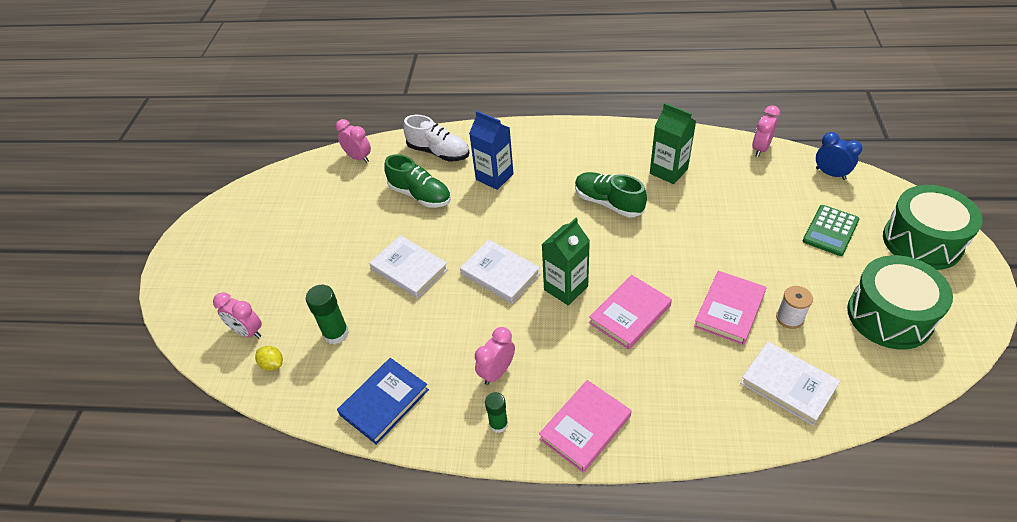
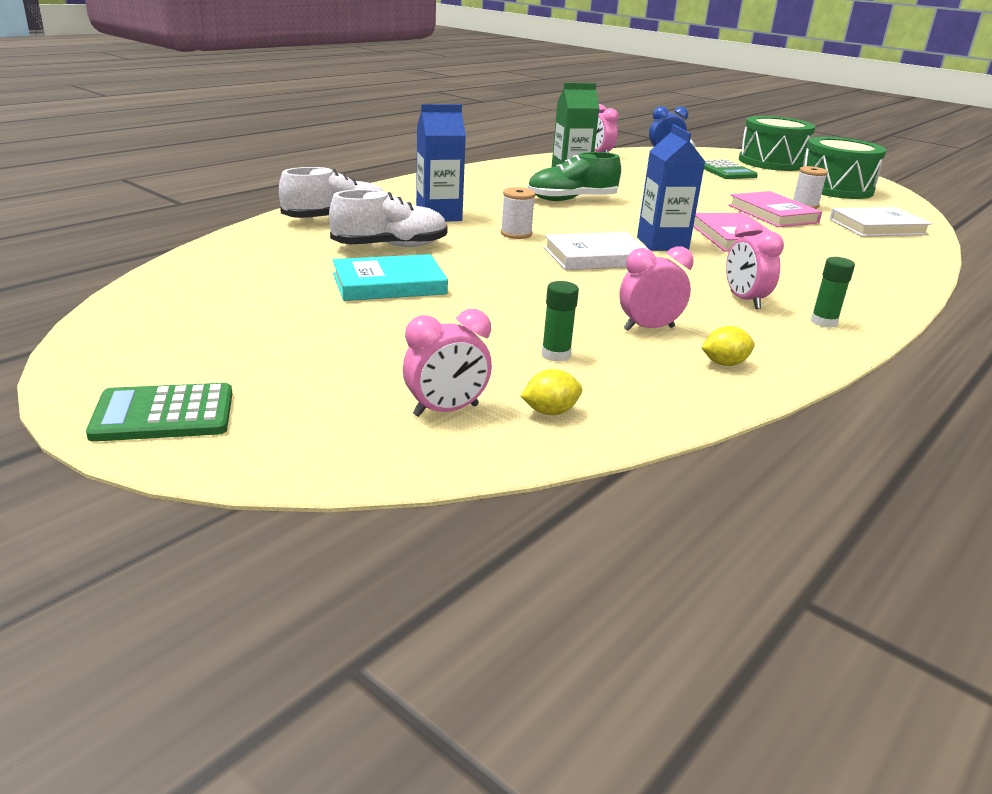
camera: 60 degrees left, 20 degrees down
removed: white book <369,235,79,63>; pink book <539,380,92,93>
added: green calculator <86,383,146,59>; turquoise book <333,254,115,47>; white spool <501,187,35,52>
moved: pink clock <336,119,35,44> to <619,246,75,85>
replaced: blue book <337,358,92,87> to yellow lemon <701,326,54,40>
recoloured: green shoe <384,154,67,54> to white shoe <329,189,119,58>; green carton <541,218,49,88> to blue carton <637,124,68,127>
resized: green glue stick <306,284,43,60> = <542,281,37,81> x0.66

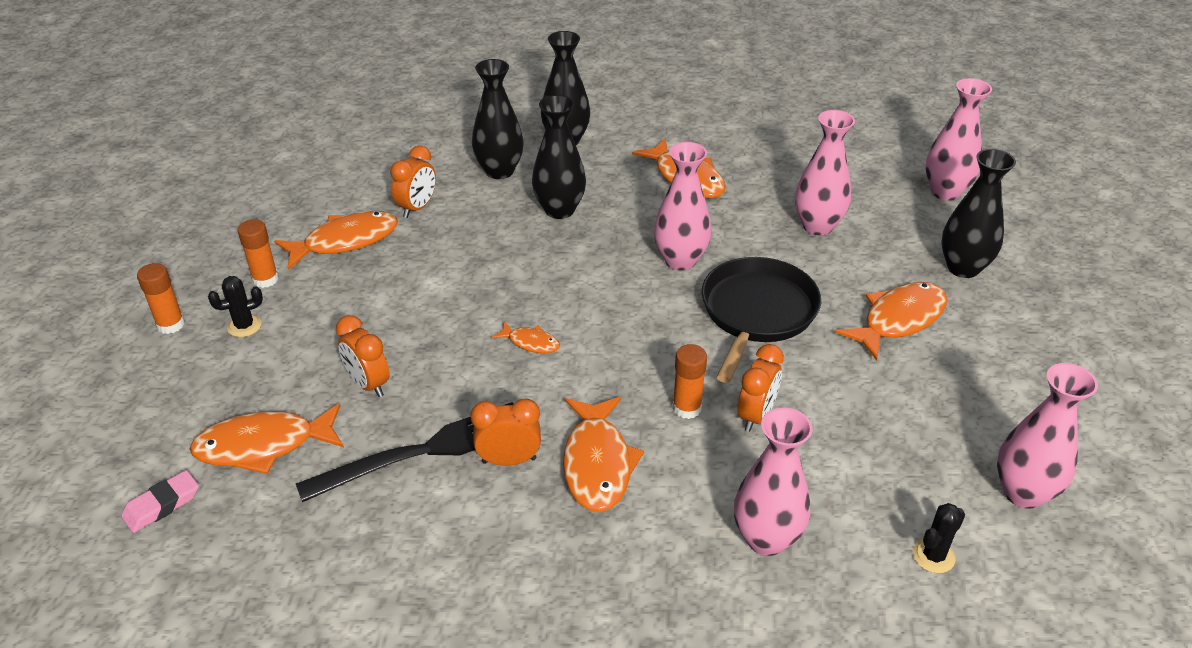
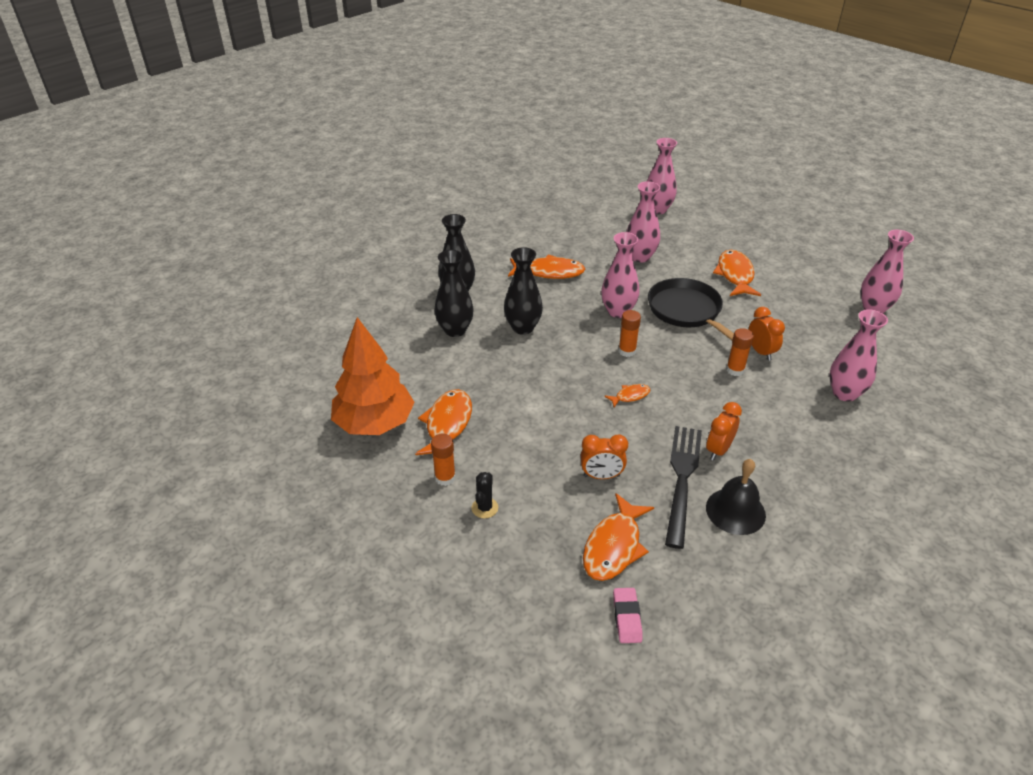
camera: 50 degrees left, 0 degrees up
removed: orange clock <390,146,46,72>; orange fish <563,397,81,115>; black cactus <913,503,52,70>; black vase <941,149,75,129>
added: orange tree <331,317,84,118>; black bell <706,459,60,76>
moved: orange glue stick <137,263,48,71> to <618,310,23,47>

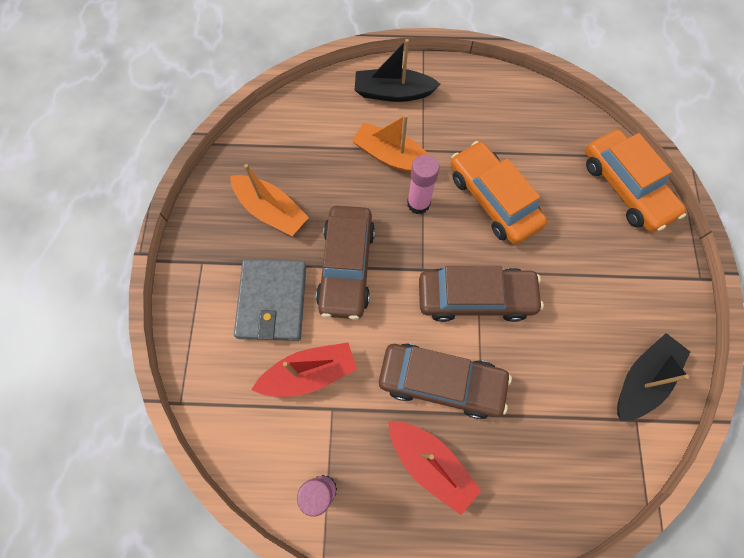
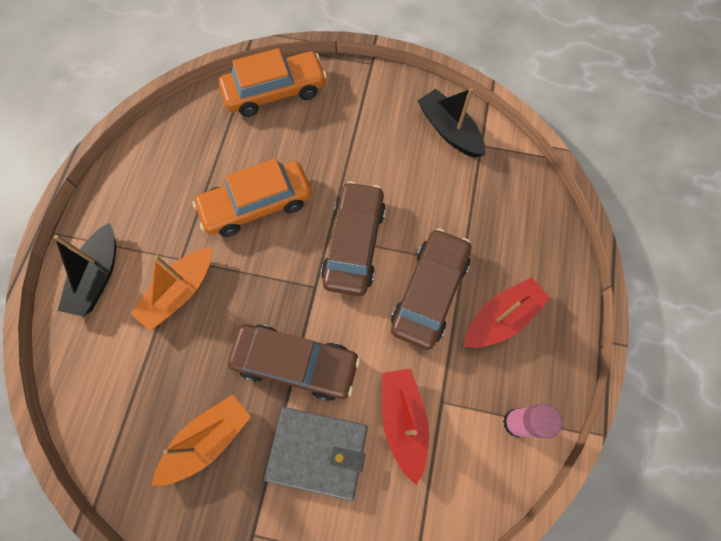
camera: 80 degrees left, 0 degrees up
removed: pink glue stick <407,154,33,60>

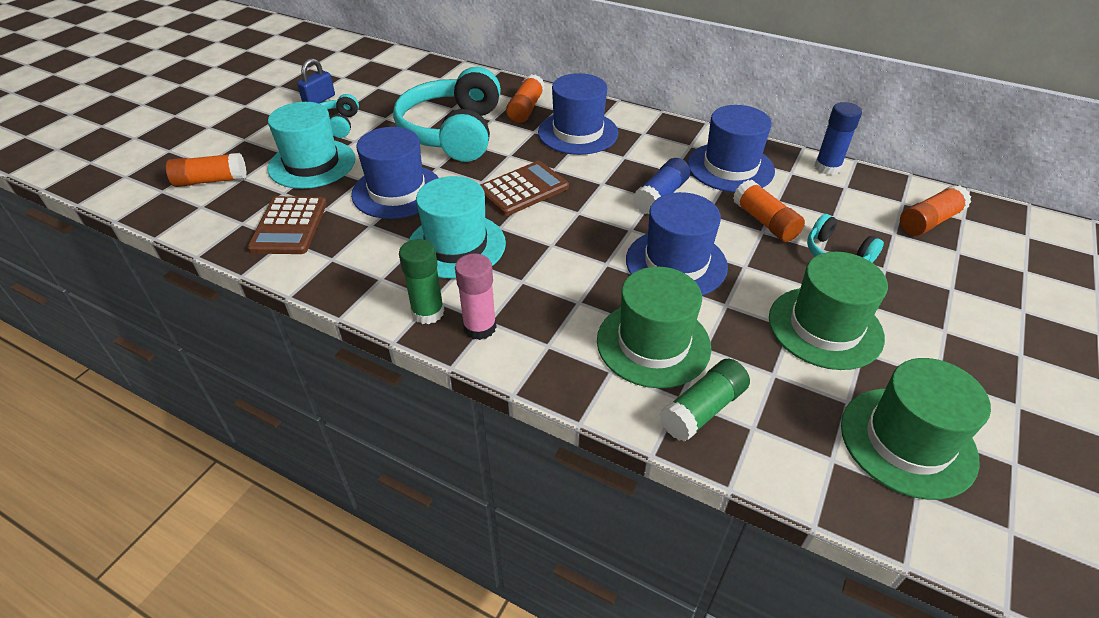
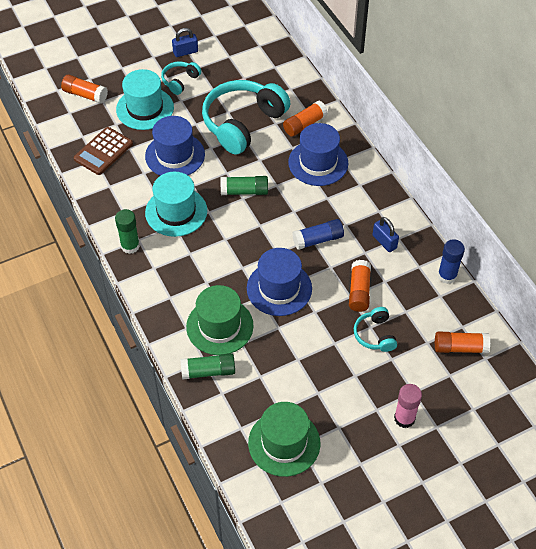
camera: 35 degrees right, 10 degrees up
removed: green hat <769,252,119,118>
moved: pink glue stick <455,254,42,86> to <394,384,28,44>
replaced: brown calculator <480,161,89,55> to green glue stick <221,176,47,19>; blue hat <687,105,88,87> to blue padlock <373,217,26,35>

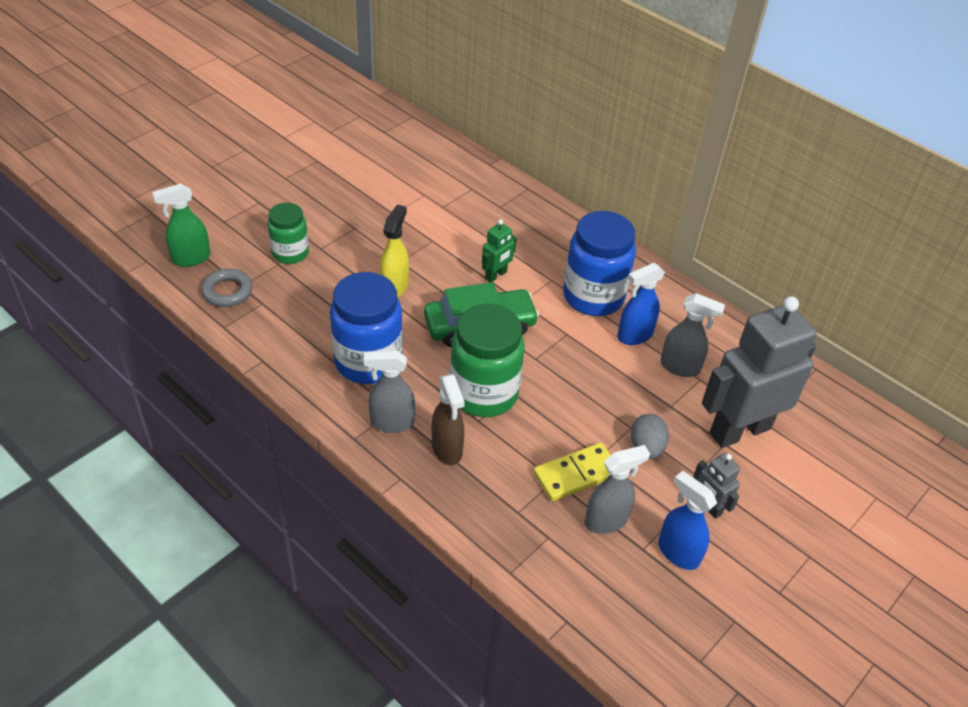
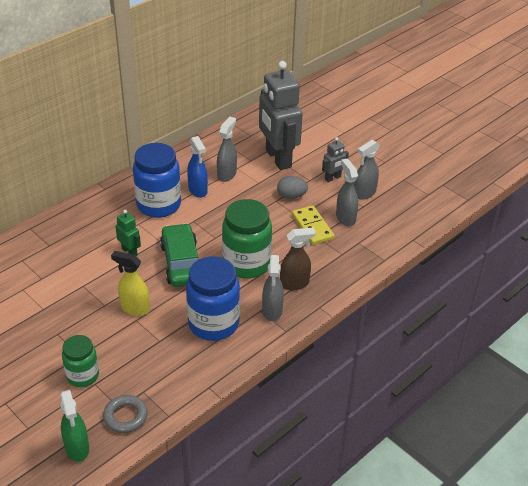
camera: 85 degrees left, 5 degrees down
recoloured: blue spray bottle <658,471,59,99> to grey spray bottle <354,140,26,60>

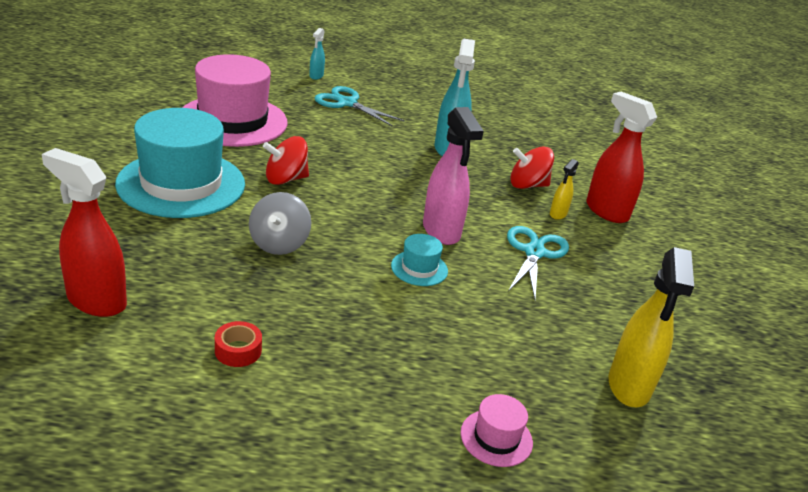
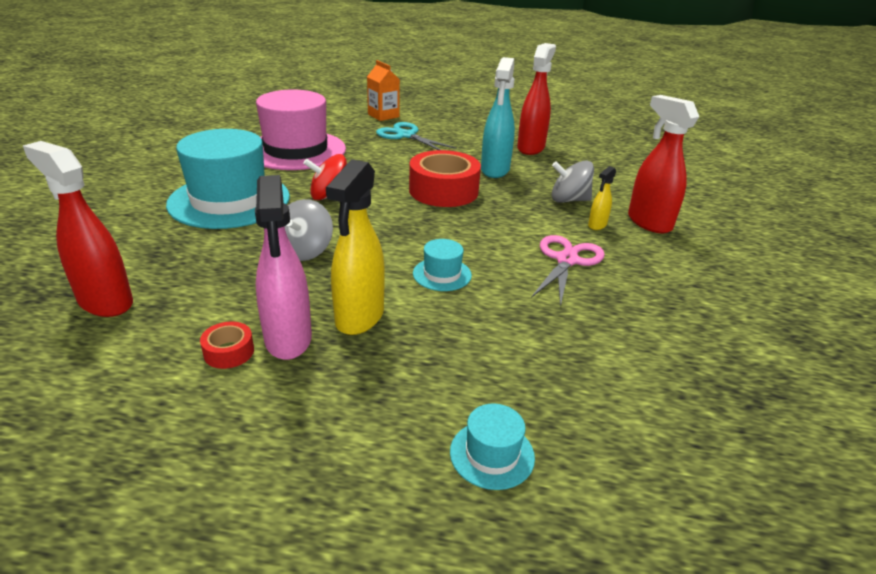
camera: 10 degrees right, 0 degrees up
added: red tape <409,150,72,57>; red spray bottle <517,43,39,112>
moved: pink spray bottle <423,107,61,138> to <255,175,57,185>; yellow spray bottle <608,247,86,160> to <326,159,59,176>
replaced: turquoise spray bottle <309,28,16,52> to orange carton <367,60,33,61>
recoloured: pink hat <461,394,72,73> to turquoise hat <450,403,85,87>; turquoise scissors <507,226,62,73> to pink scissors <531,235,74,72>; red spinning top <510,146,44,43> to grey spinning top <552,161,42,42>

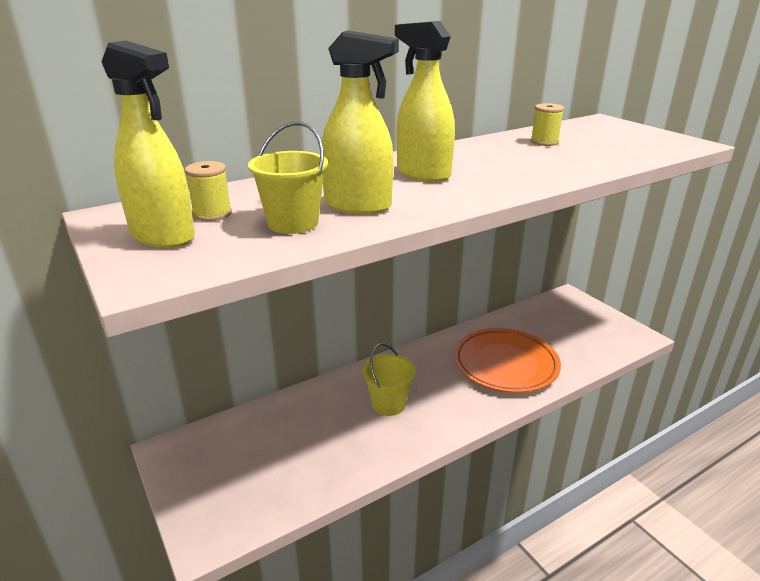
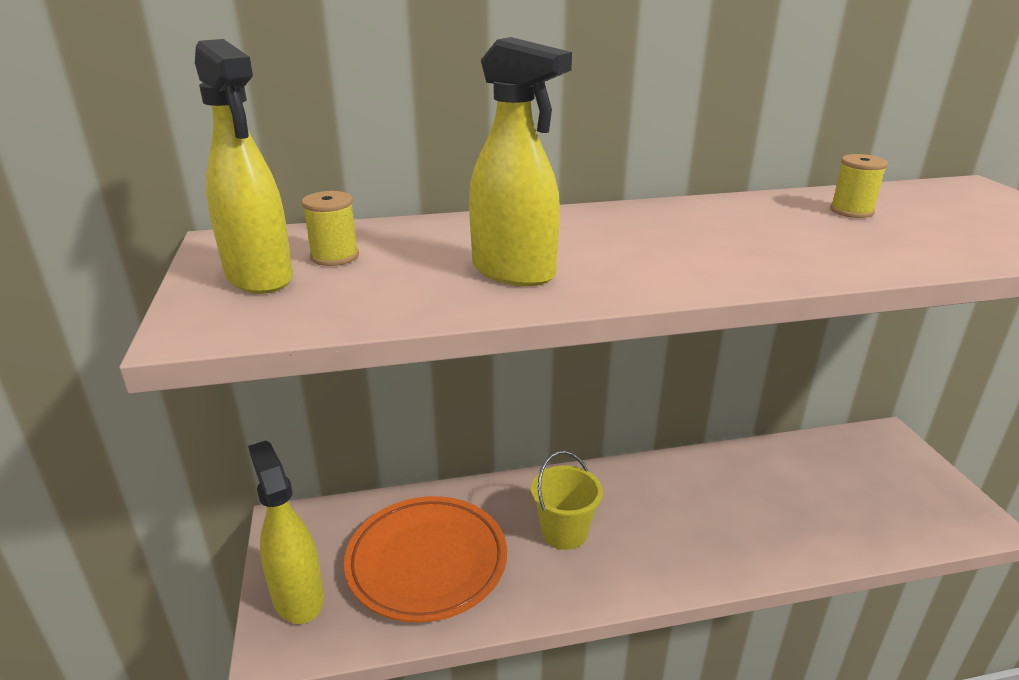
camera: 20 degrees right, 0 degrees up
removed: yellow bucket <248,122,80,112>
moved: yellow spray bottle <395,21,60,161> to <248,441,76,183>; orange plate <454,328,107,65> to <344,496,163,126>

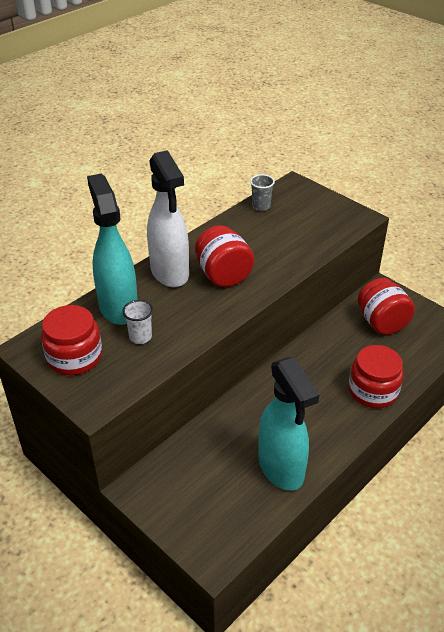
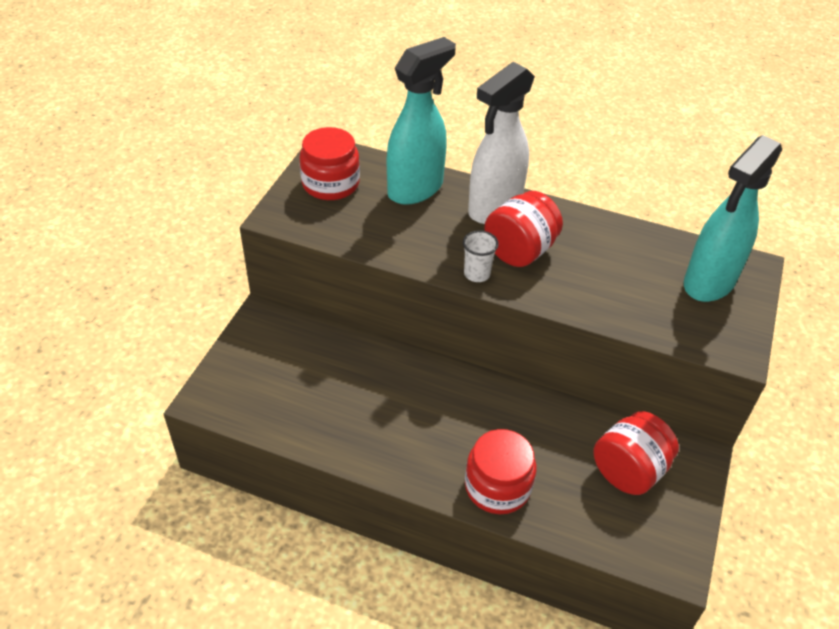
camera: 65 degrees right, 5 degrees up
removed: grey cup <250,174,25,37>
moved: white cup <122,300,31,44> to <463,230,36,52>; turquoise spray bottle <258,357,61,134> to <684,135,98,167>

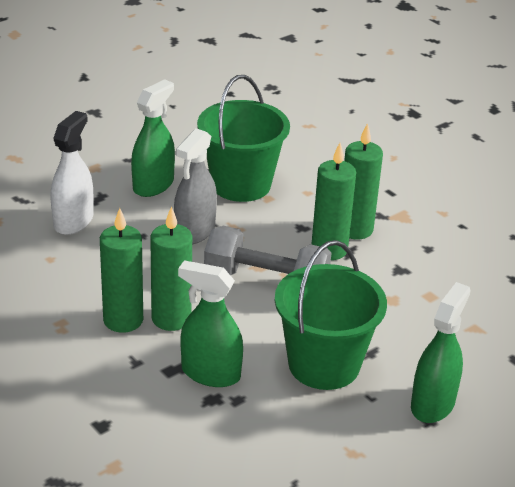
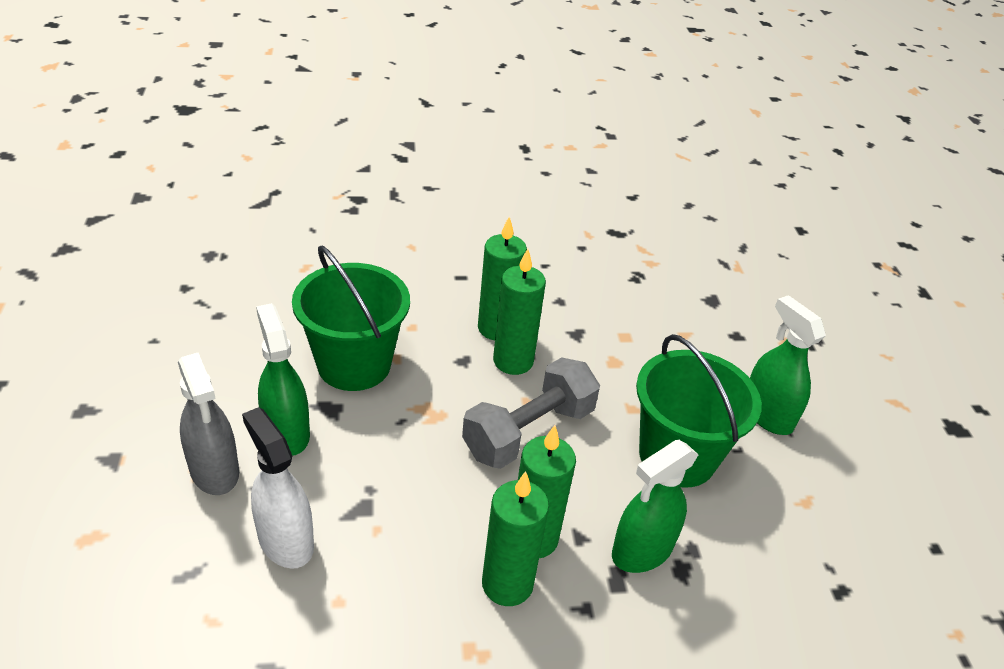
camera: 60 degrees left, 5 degrees up
moved: grey spray bottle <174,128,43,116> to <178,353,61,142>

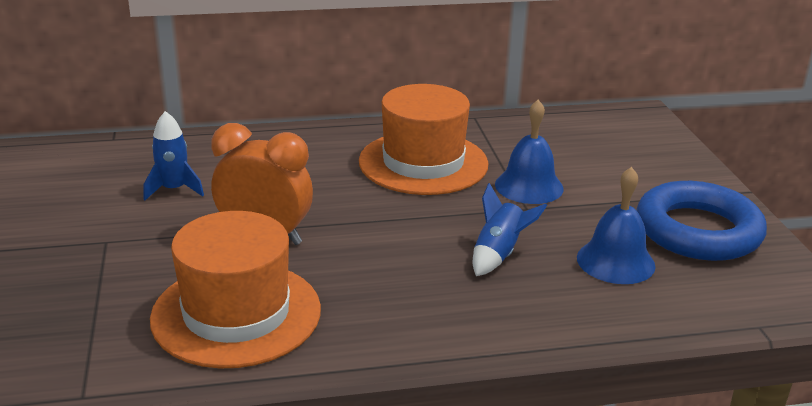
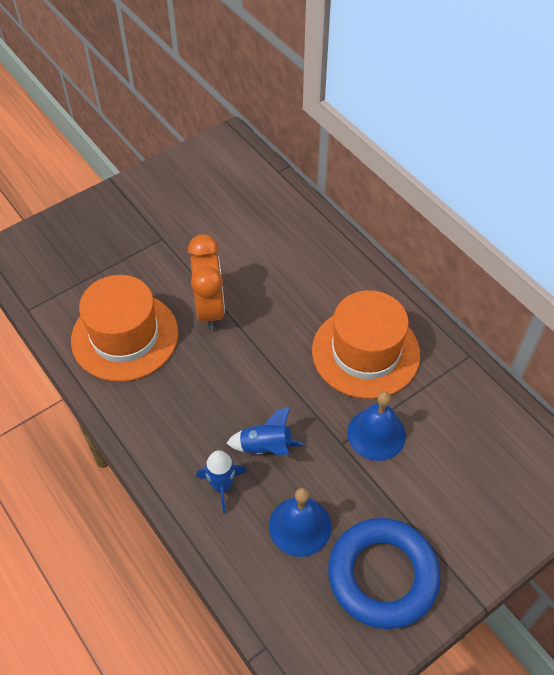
camera: 65 degrees right, 25 degrees up
moved: blue rocket <143,111,61,89> to <196,450,50,64>

